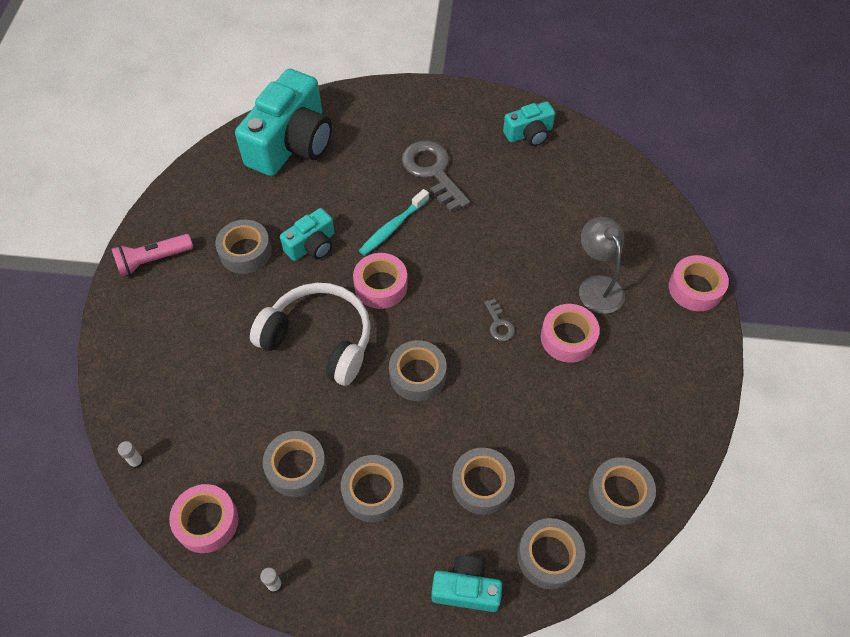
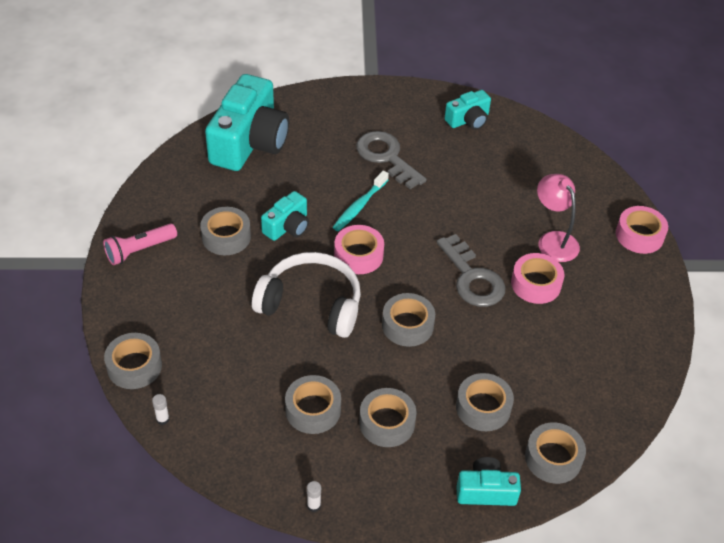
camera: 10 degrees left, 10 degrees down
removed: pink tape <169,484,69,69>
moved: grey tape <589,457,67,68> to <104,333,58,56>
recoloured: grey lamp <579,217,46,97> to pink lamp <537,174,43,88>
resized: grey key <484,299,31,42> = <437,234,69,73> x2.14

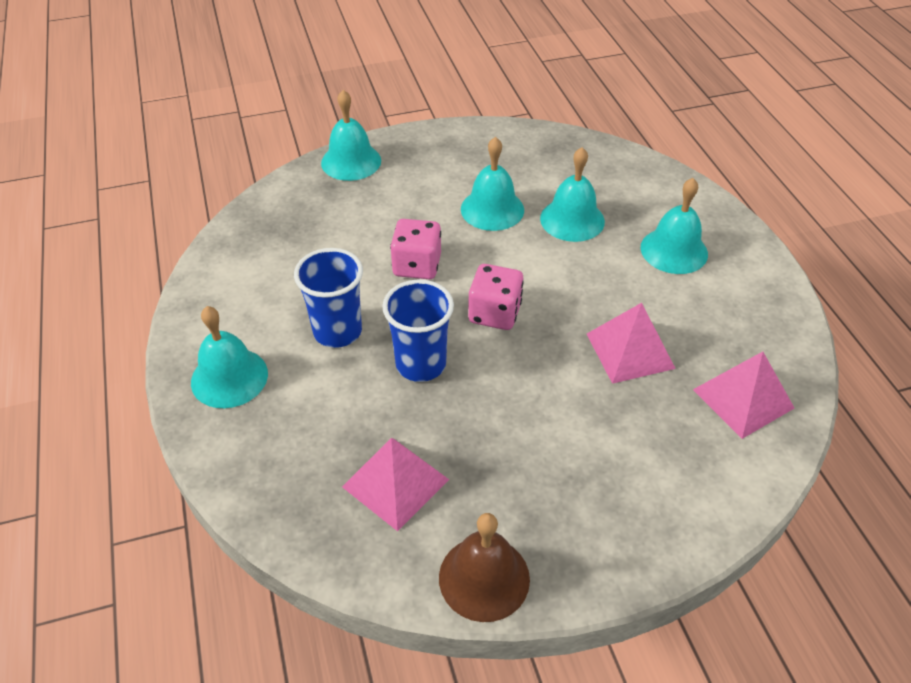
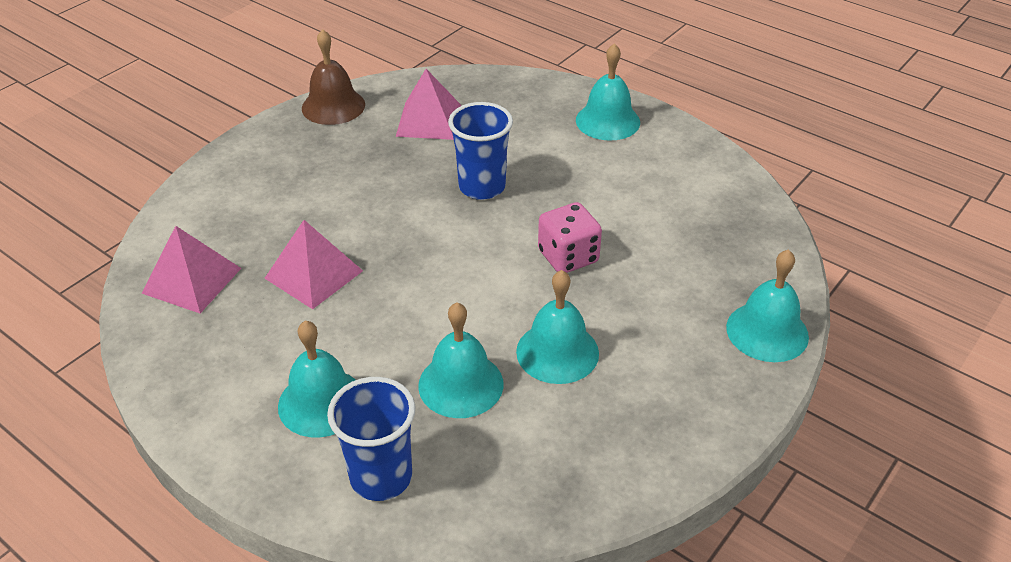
camera: 145 degrees right, 5 degrees down
removed: pink dice <468,264,56,66>
moved: blue cup <294,248,69,100> to <327,377,88,124>

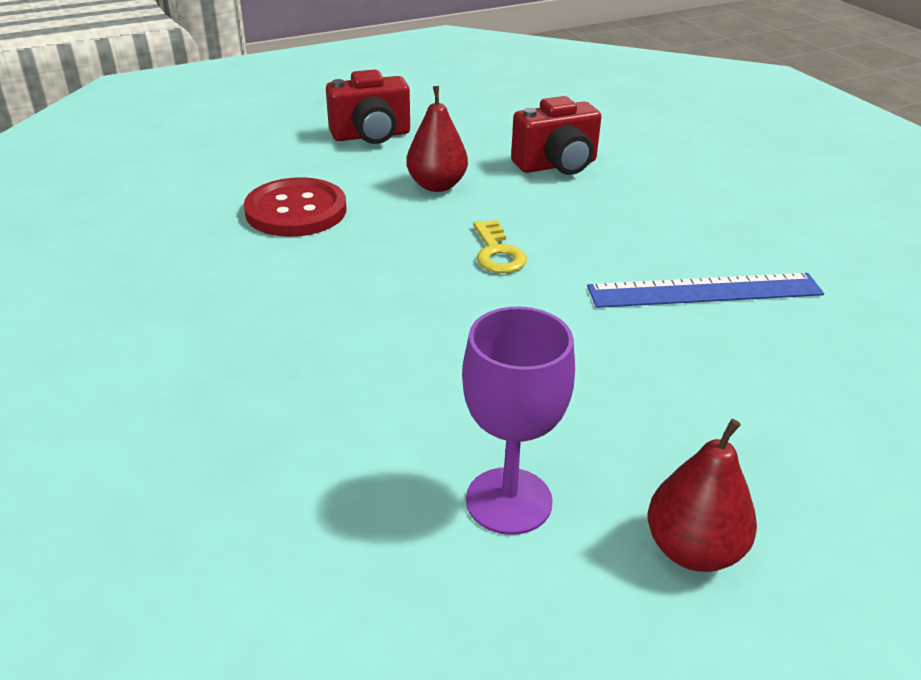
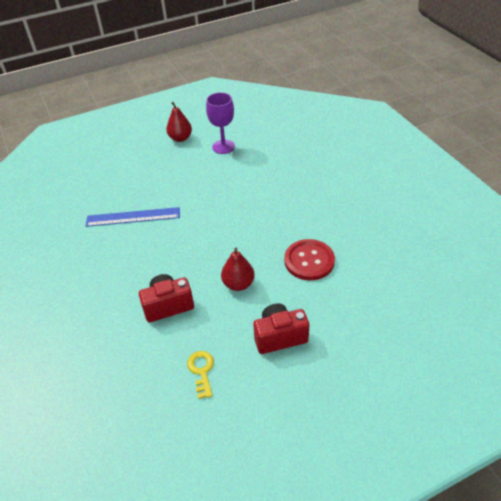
camera: 175 degrees left, 10 degrees up
moved: yellow key <473,220,54,53> to <187,351,27,48>

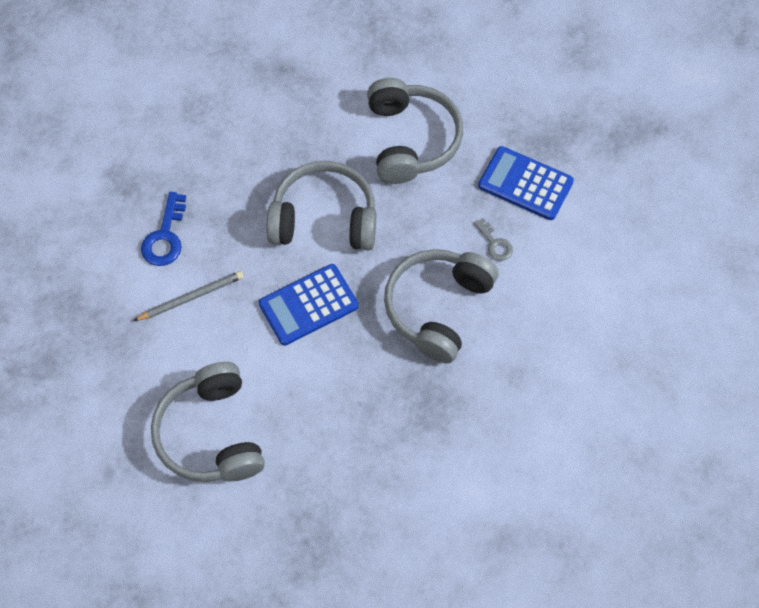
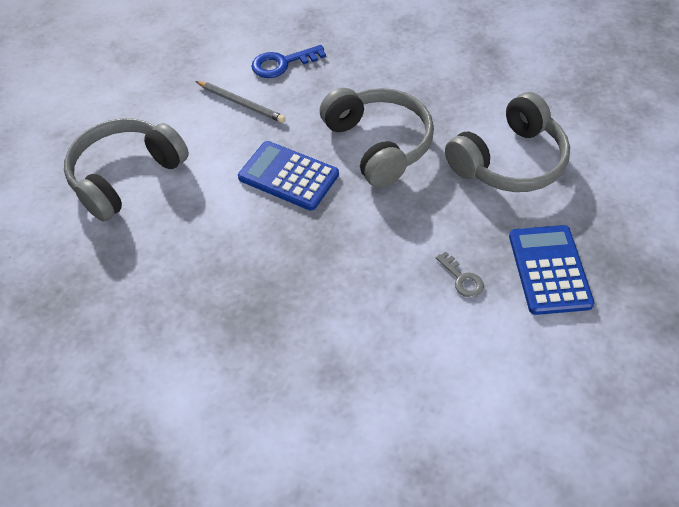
camera: 60 degrees right, 10 degrees down
removed: grey headphones <384,249,114,114>
turned: grey key <474,218,39,43> = <436,251,48,47> 60 degrees counterclockwise

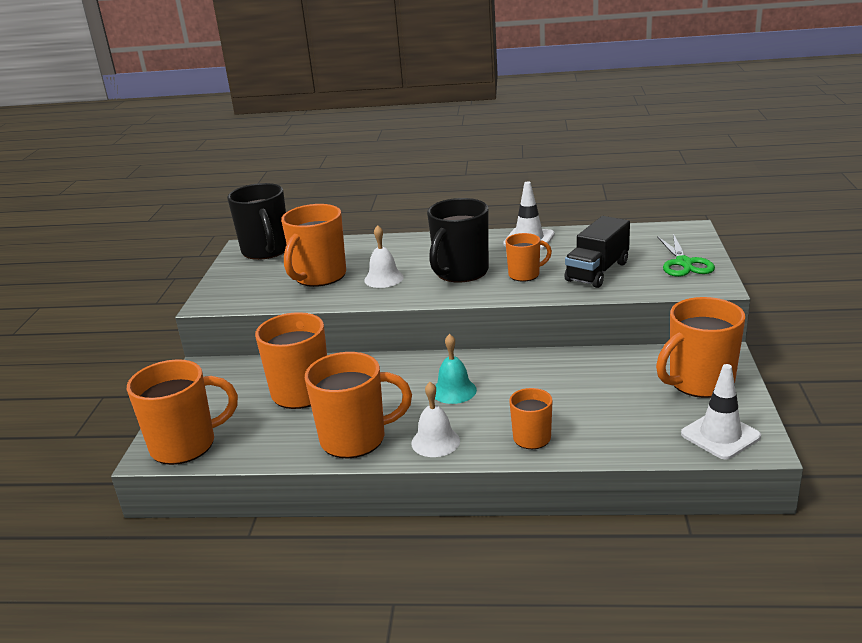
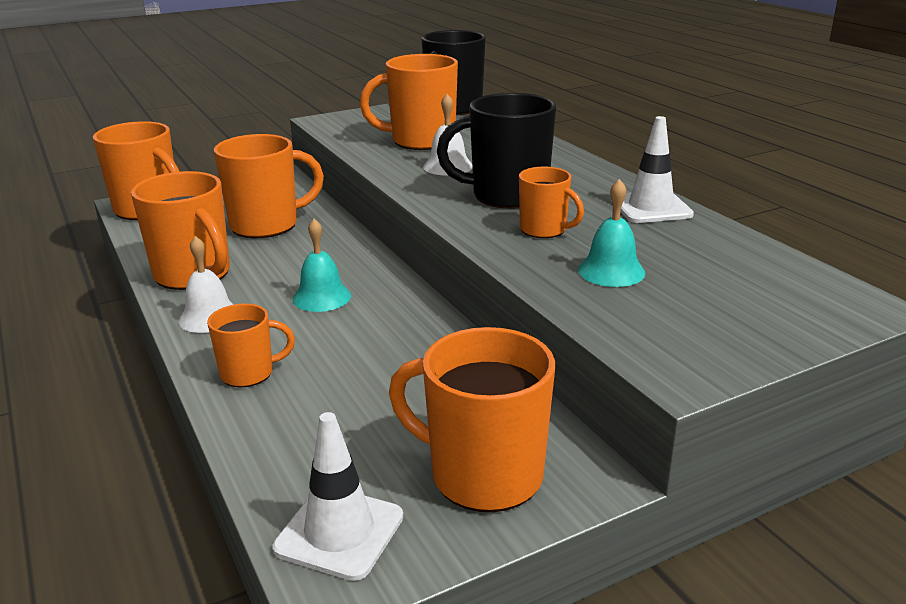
camera: 55 degrees right, 0 degrees up
removed: green scissors <657,234,58,43>
replaced: black truck <565,216,65,72> to turquoise bell <578,179,67,108>

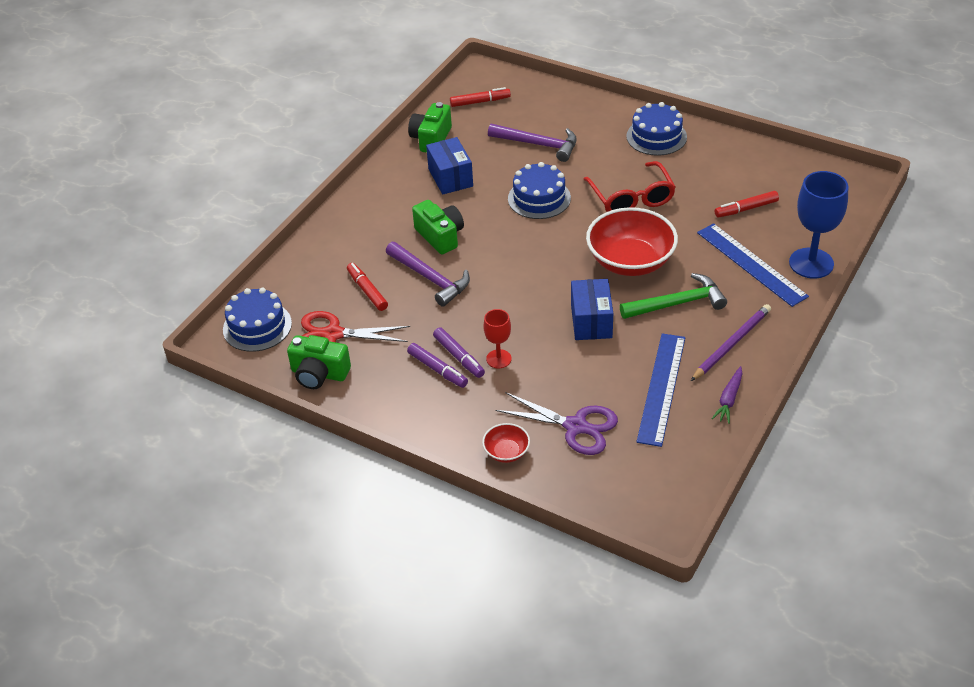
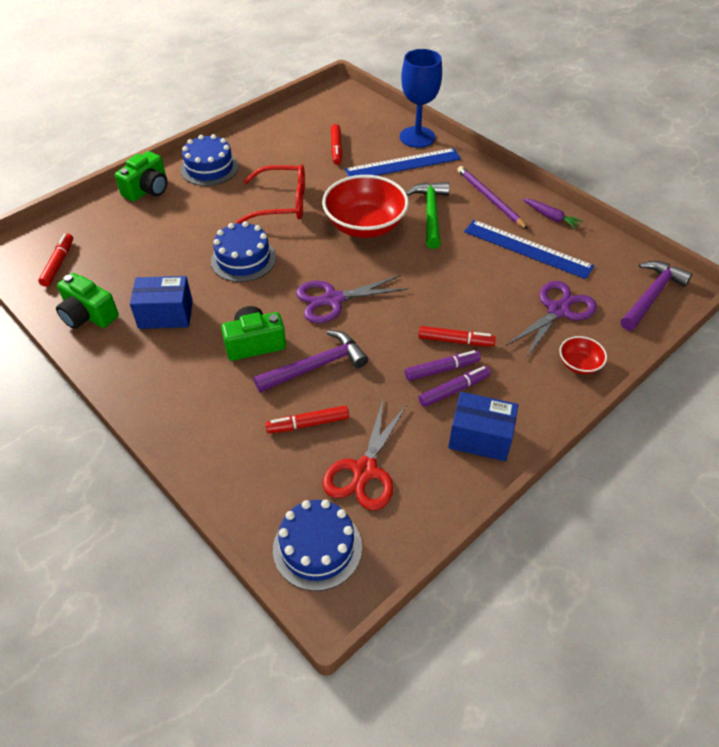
camera: 75 degrees left, 5 degrees up
added: purple scissors <296,275,112,48>
moved: green camera <287,335,64,54> to <115,151,52,51>; blue box <571,279,42,61> to <448,392,70,69>; purple hammer <488,124,89,38> to <621,261,71,70>
replaced: red goblet <483,309,29,59> to red marker <418,326,78,20>

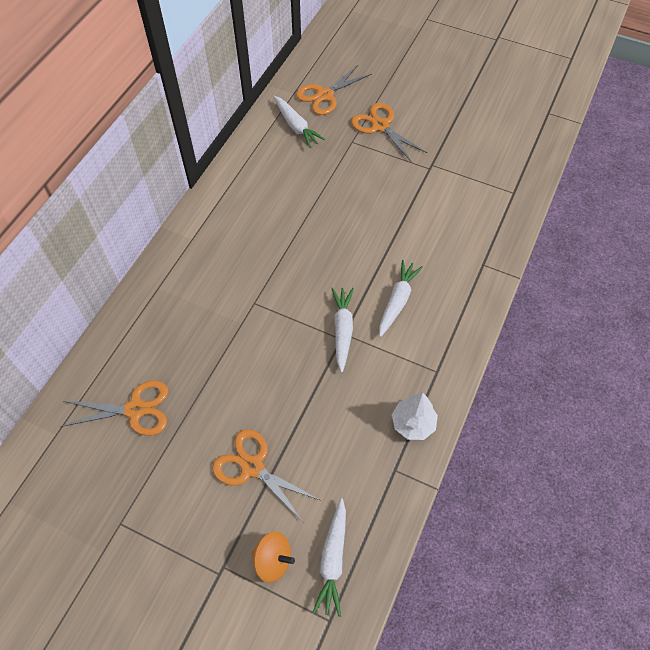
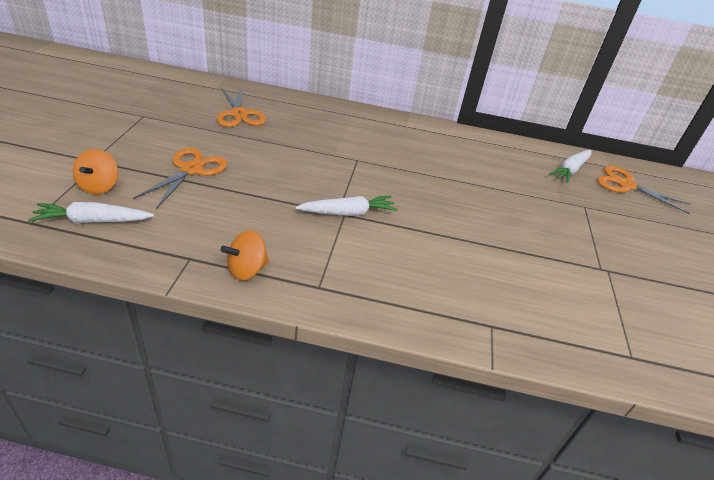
camera: 70 degrees right, 20 degrees down
removed: orange scissors <351,103,76,60>; white carrot <379,260,44,77>
replaced: white tree <392,393,46,47> to orange spinning top <221,230,48,50>

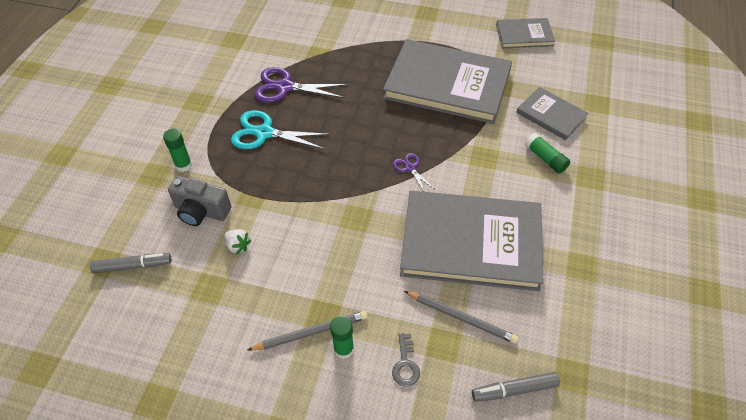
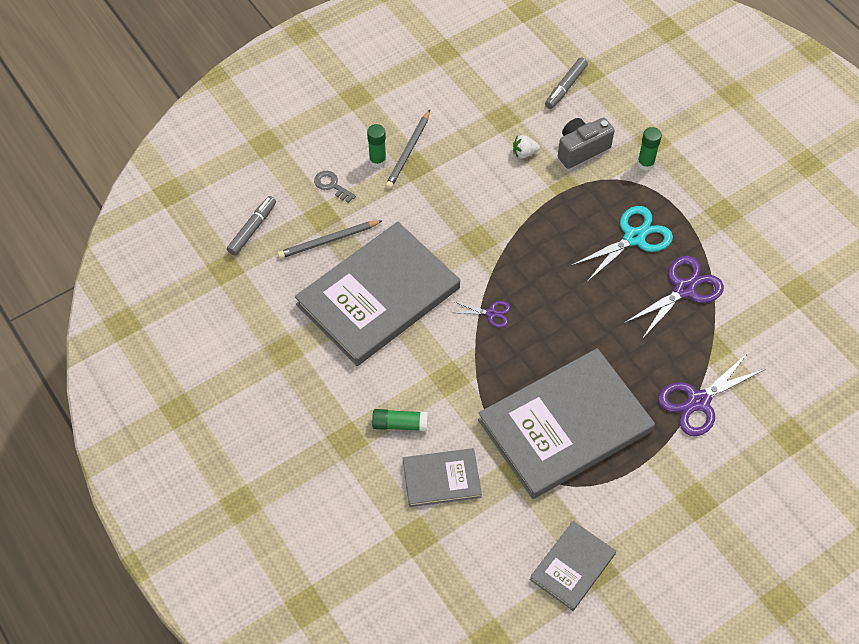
camera: 130 degrees right, 5 degrees up
added: purple scissors <658,352,108,84>

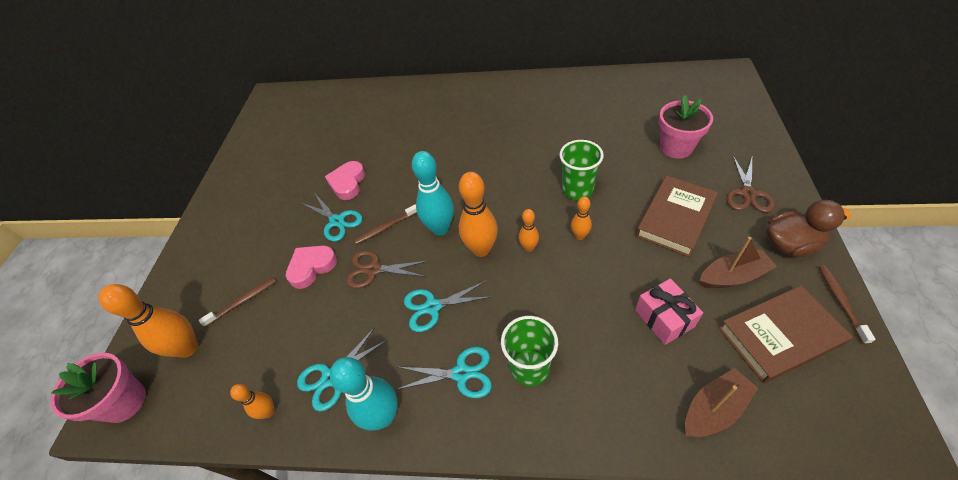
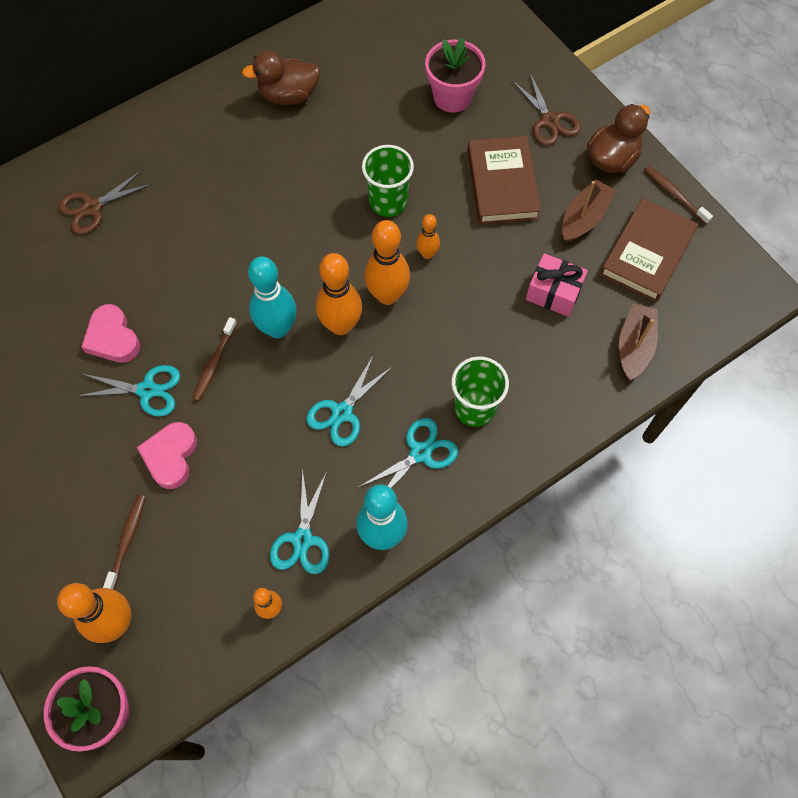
camera: 45 degrees left, 15 degrees up
added: brown duck <242,51,78,54>
moved: brown scissors <346,250,82,38> to <59,169,93,65>
resized: orange bowling pin <519,209,20,43> = <364,220,46,85> x1.86

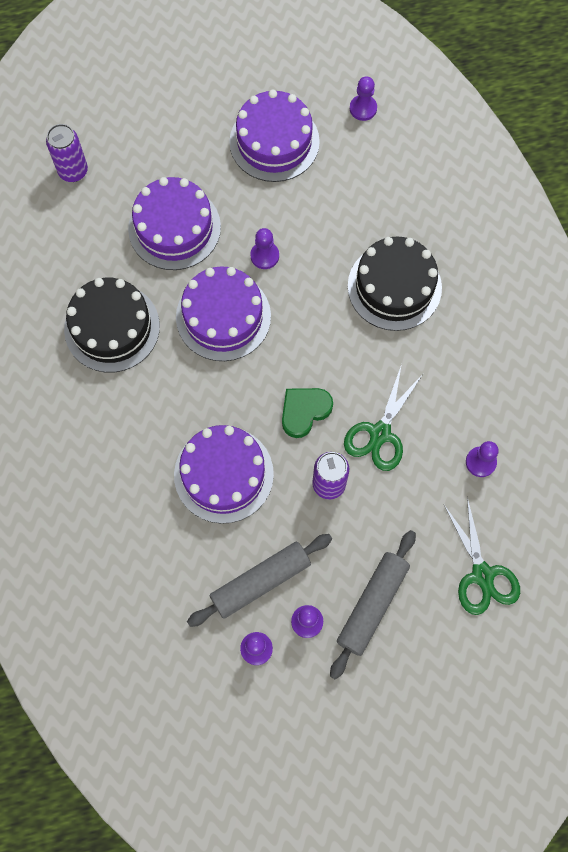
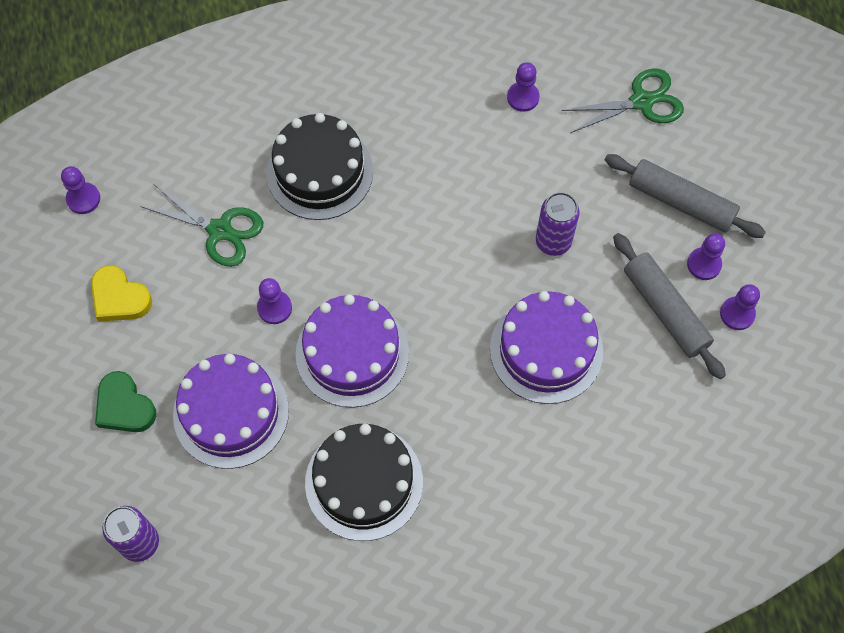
camera: 90 degrees left, 5 degrees down
moved: green heart <282,388,51,50> to <95,371,61,61>; green scissors <344,364,79,107> to <140,185,123,82>
replaced: purple cake <229,89,91,93> to yellow heart <91,265,61,57>

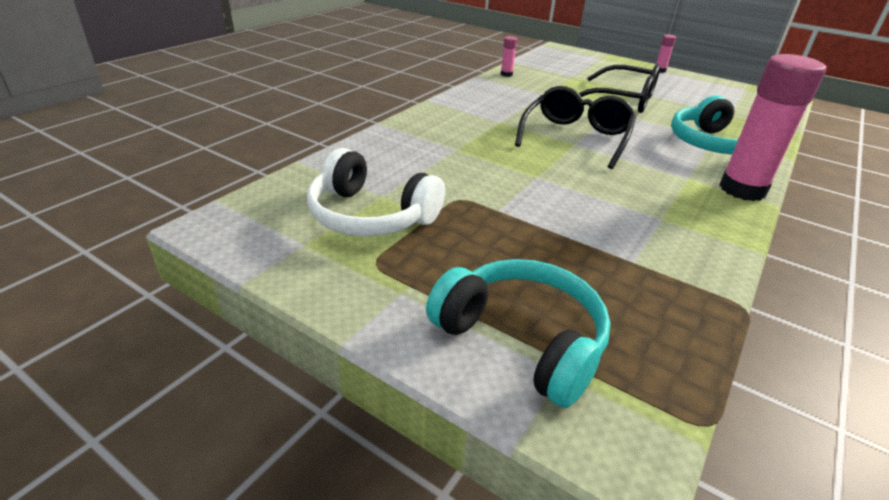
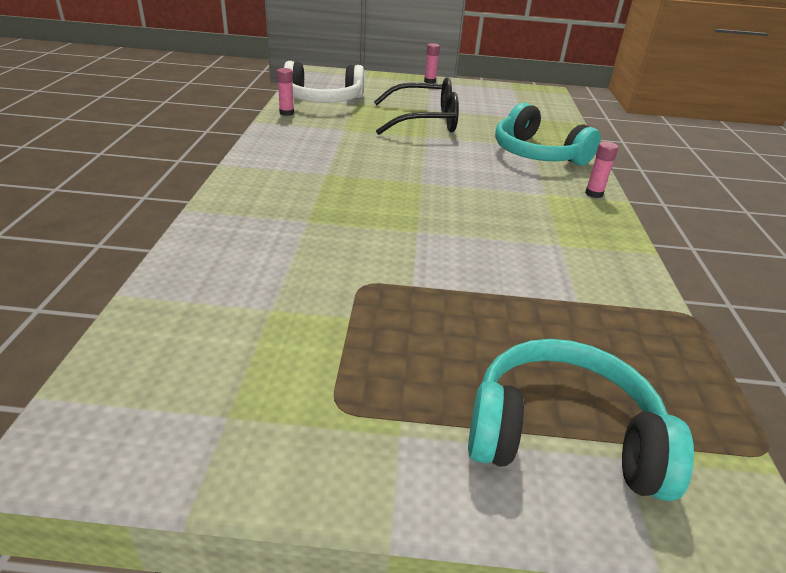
camera: 30 degrees left, 0 degrees up
removed: black glasses <515,86,121,83>
moved: white headphones <307,148,138,88> to <284,61,80,42>
resized: pink glue stick <719,54,107,147> = <585,142,33,56> x0.41

